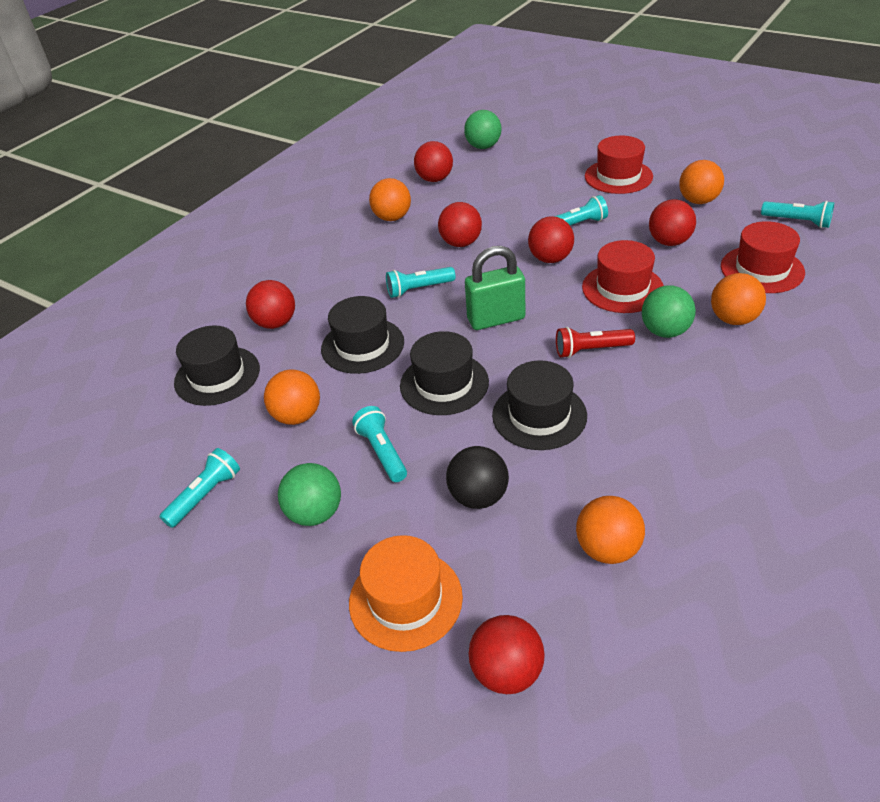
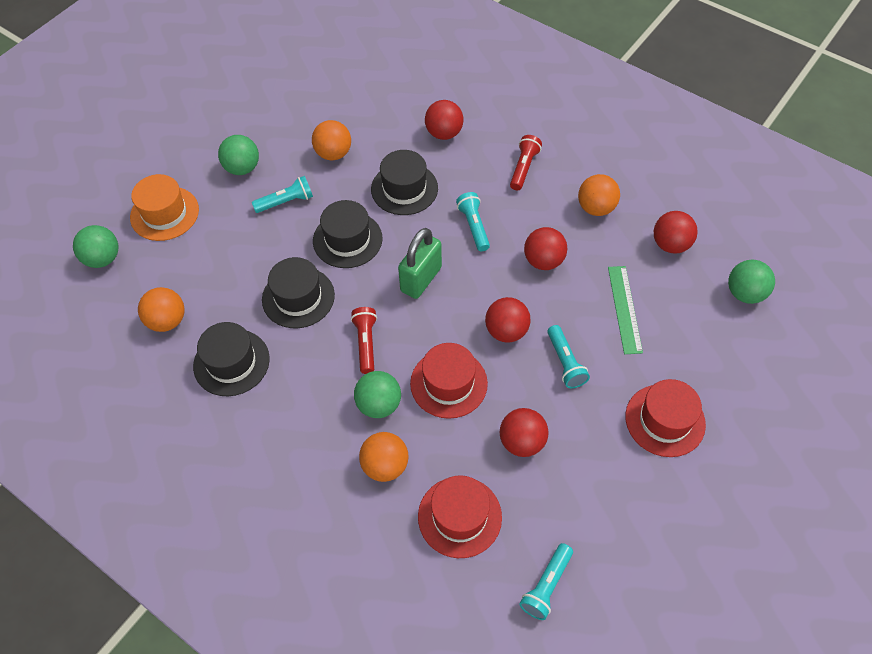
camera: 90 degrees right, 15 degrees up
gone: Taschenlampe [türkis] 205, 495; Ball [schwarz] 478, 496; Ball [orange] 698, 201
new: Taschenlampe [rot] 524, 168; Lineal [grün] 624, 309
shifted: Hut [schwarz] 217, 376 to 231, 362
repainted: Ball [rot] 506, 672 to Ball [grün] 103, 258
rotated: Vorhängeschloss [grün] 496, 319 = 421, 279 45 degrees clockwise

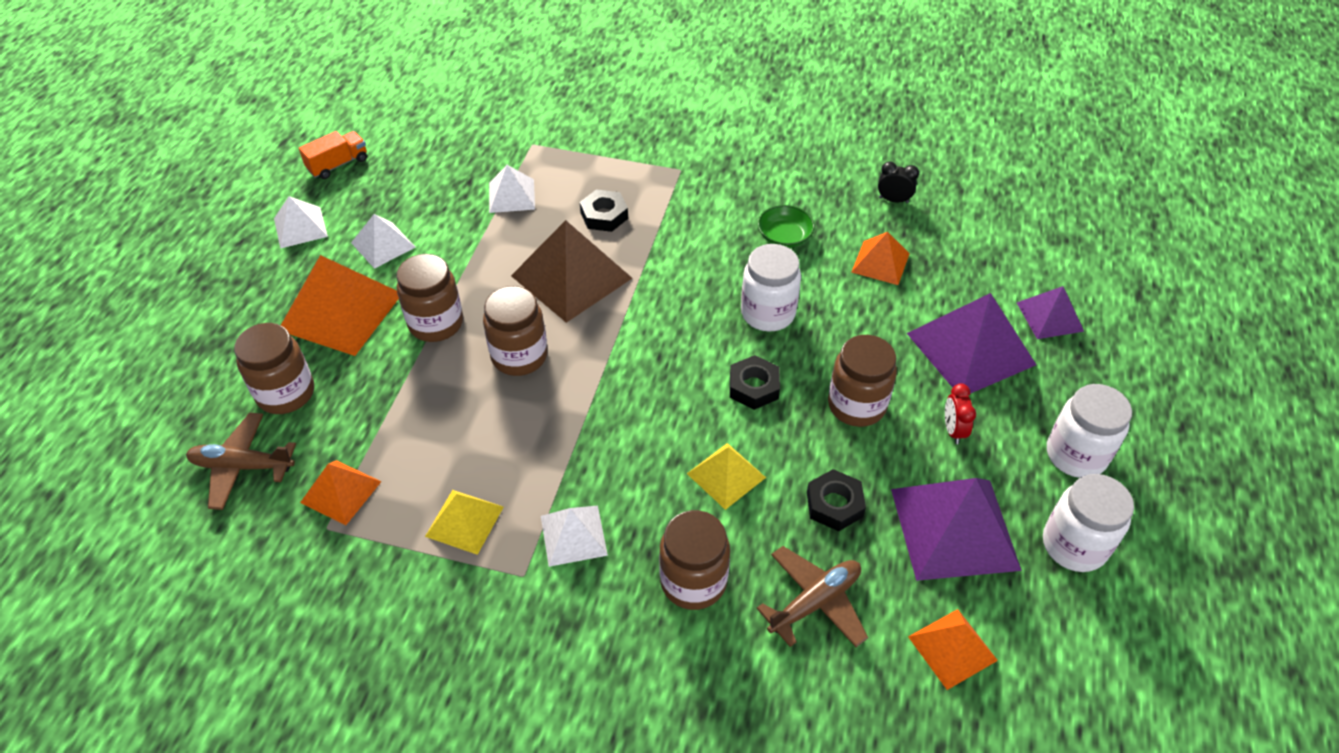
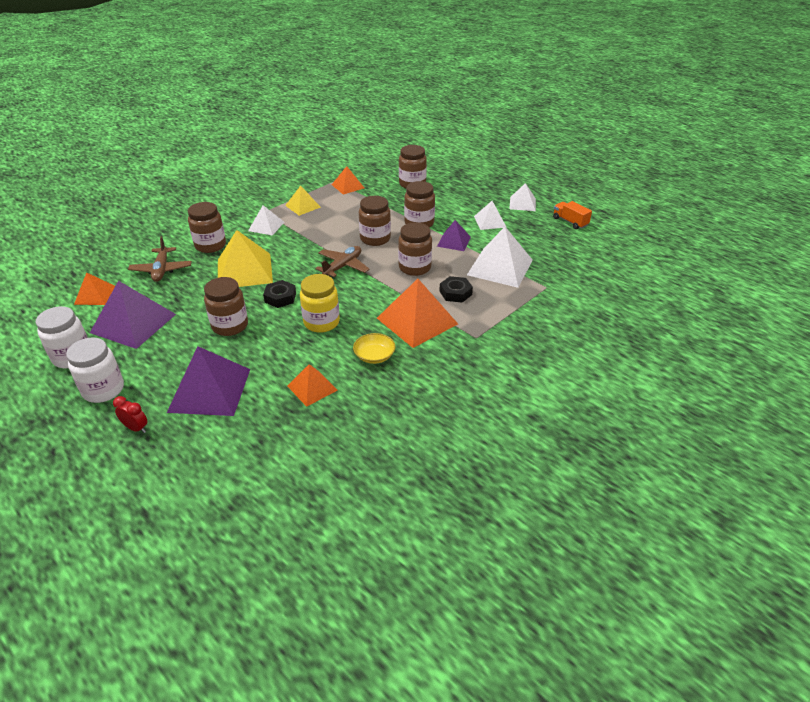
camera: 120 degrees right, 10 degrees down
gone: Sechskantmutter [schwarz] 834, 504; Wecker [schwarz] 893, 200
shifted: Flugzeug [braun] 242, 466 to 343, 266; Pyramide [orange] 341, 311 to 417, 321; Wecker [rot] 953, 430 to 136, 428; Pyramide [lila] 1049, 316 to 454, 241
swapped: Pyramide [braun] 571, 277 to Einmachglas [braun] 414, 267
repainted: Einmachglas [weiß] 768, 313 to Einmachglas [gelb] 321, 322; Schüssel [grün] 784, 236 to Schüssel [gelb] 374, 356
rotated: Lastwagen [orange] 338, 164 = 570, 222 150 degrees clockwise
scaled: Pyramide [weiß] 511, 195 = 500, 267 x1.79; Pyramide [gelb] 726, 475 = 244, 271 x1.79

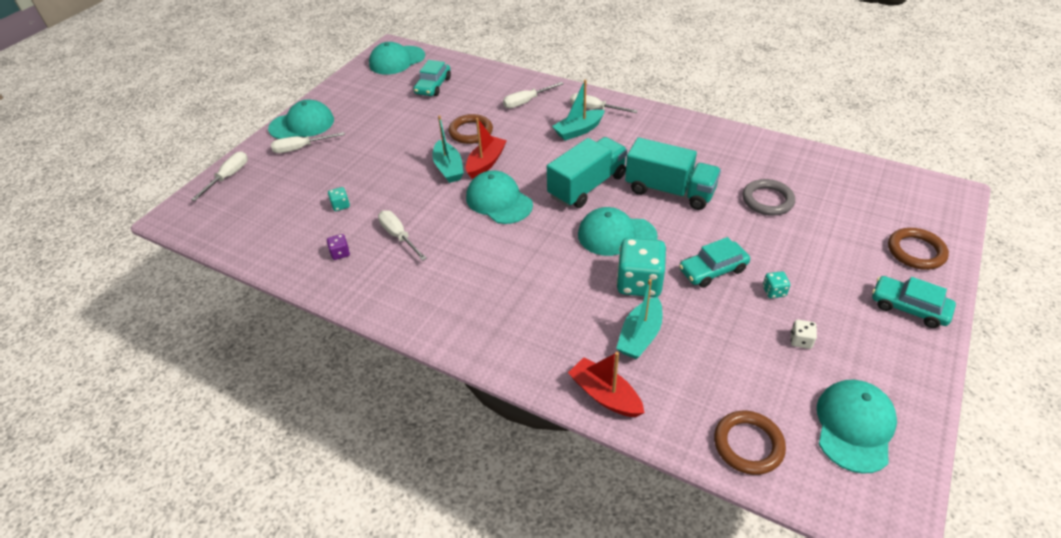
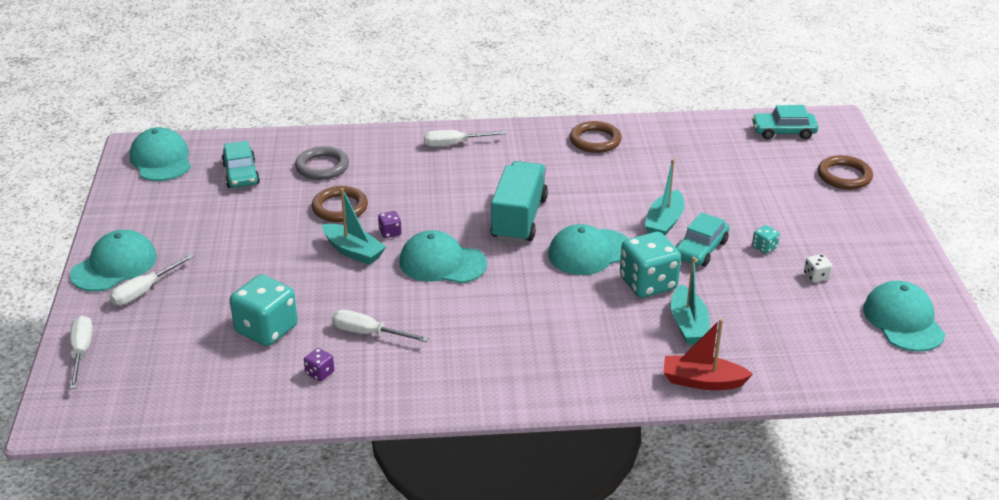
camera: 35 degrees left, 10 degrees down
gone: Schraubenzieher [weiß] 526, 102; Lastwagen [türkis] 669, 191
shifted: Boot [türkis] 578, 130 to 664, 222; Ring [braun] 748, 444 to 595, 140; Ring [grau] 767, 200 to 322, 167; Auto [türkis] 908, 307 to 783, 132
swapped: Boot [rot] 486, 163 to Spielwürfel [lila] 390, 232
rotated: Kappe [türkis] 397, 60 = 161, 160 135 degrees clockwise
scaled: Spielwürfel [türkis] 341, 205 = 266, 329 x2.26

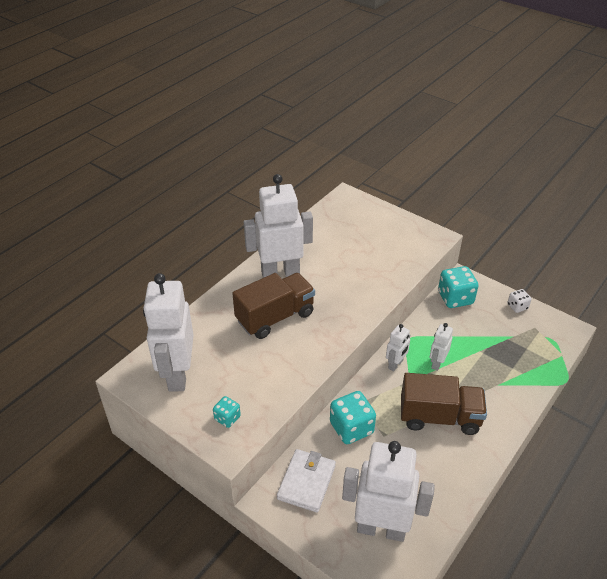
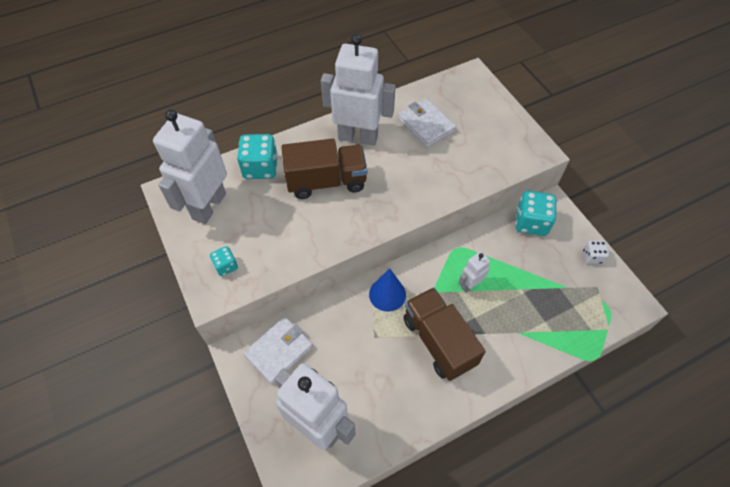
camera: 25 degrees right, 15 degrees up
gone: Roboter [weiß] 395, 364
new: Kegel [blau] 387, 294; Geldbörse [weiß] 426, 125
shifted: Spielwürfel [türkis] 351, 428 to 260, 168
rotated: Lastwagen [braun] 439, 417 = 438, 341 150 degrees counterclockwise

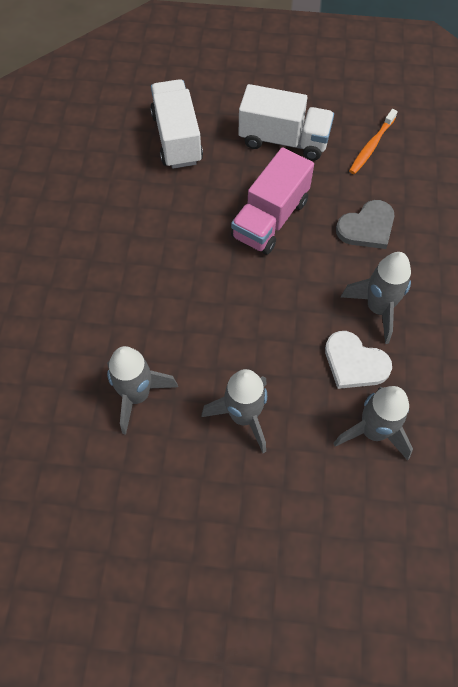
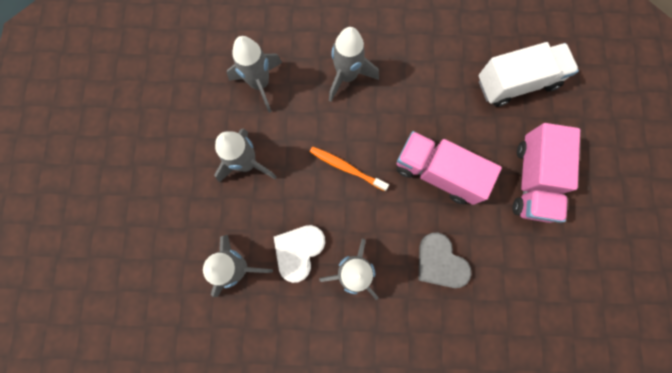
camera: 85 degrees right, 15 degrees up
new: Rakete [grau] 347, 76
shifted: Zahnbürste [orange] 371, 146 to 346, 168
repainted: Lastwagen [weiß] 284, 140 to Lastwagen [rosa] 532, 180

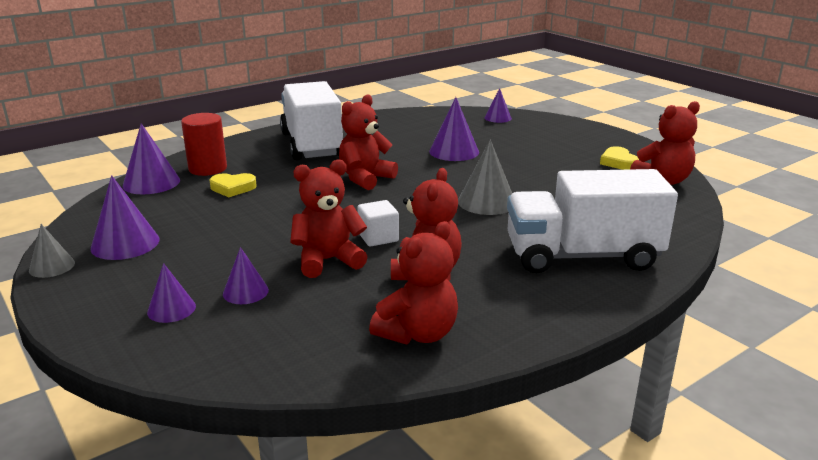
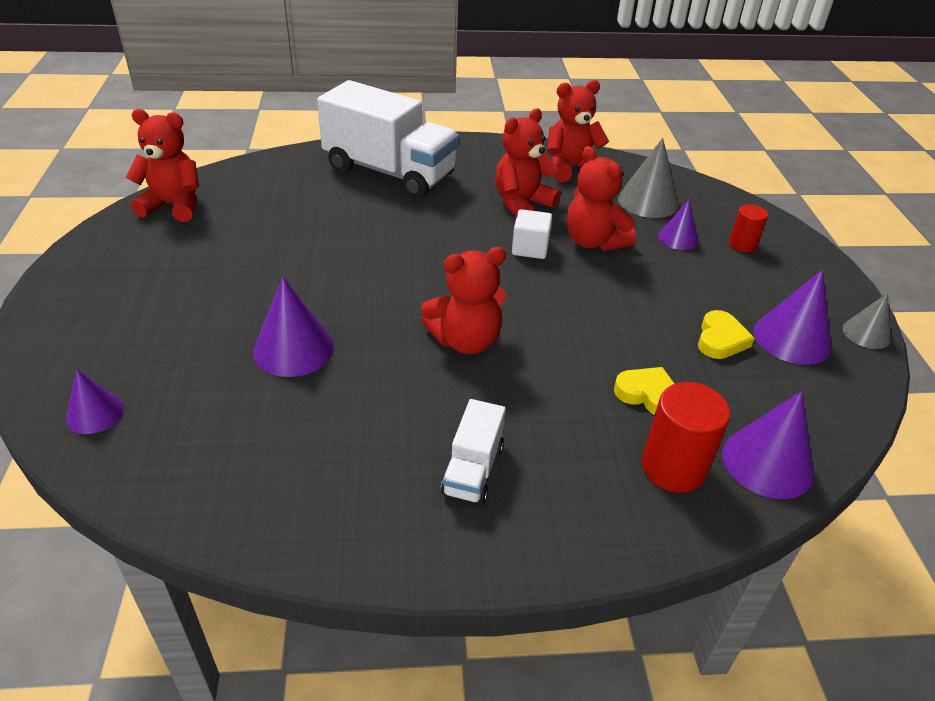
camera: 150 degrees left, 15 degrees up
shifted: Kegel [grau] 486, 202 to 648, 201; Herz [gelb] 618, 162 to 720, 339
swapped: Kegel [lila] 171, 309 to Vollzylinder [rot] 742, 244
rotated: Teddybär [rot] 328, 260 = 593, 242 45 degrees clockwise
scaled: Lastwagen [weiß] 312, 145 = 473, 470 x0.47

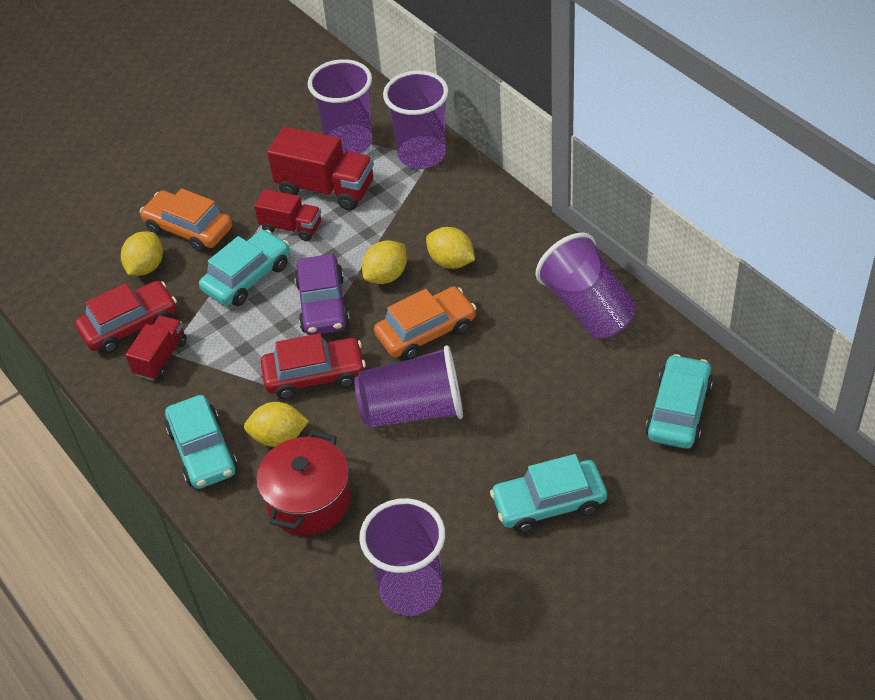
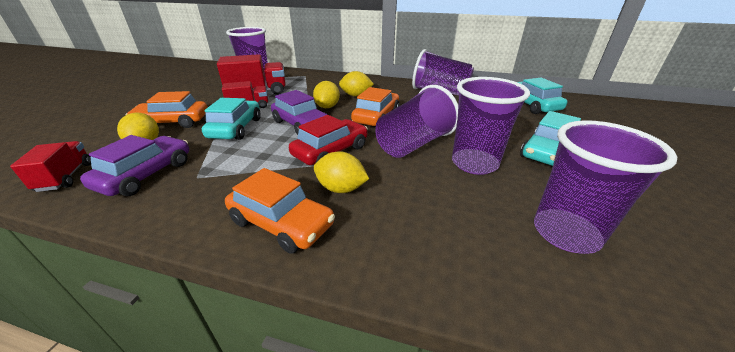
camera: 40 degrees left, 15 degrees down
gone: Kochtopf [rot] 308, 500
shifted: Lastwagen [rot] 160, 358 to 66, 177; Becher [lila] 422, 155 to 474, 163
repainted: Auto [rot] 130, 325 to Auto [lila] 146, 174; Auto [türkis] 203, 451 to Auto [orange] 281, 223
rotated: Zitrone [gelb] 279, 437 = 341, 189 60 degrees clockwise

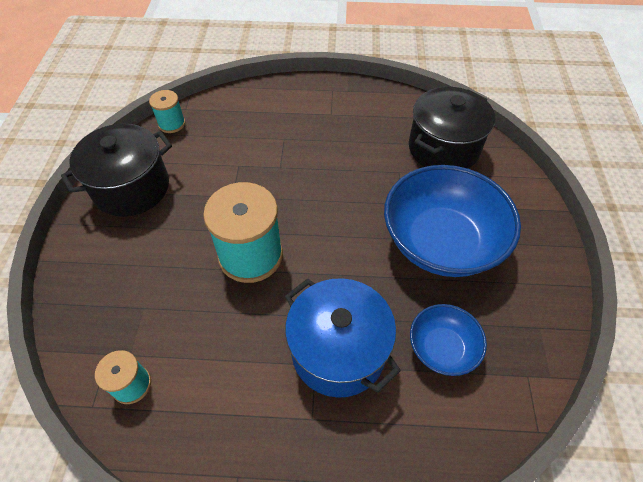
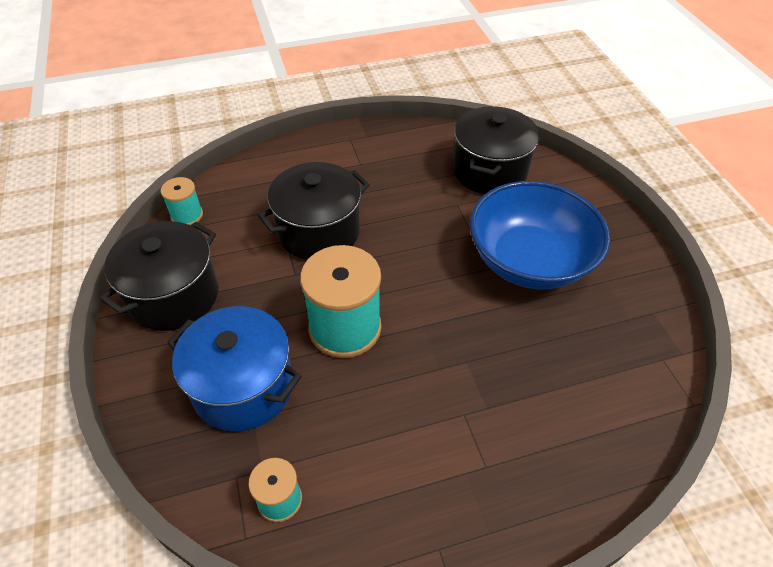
camera: 20 degrees left, 5 degrees down
gone: Schüssel [blau] 442, 348
new: Kochtopf [schwarz] 319, 231
shifted: Kochtopf [blau] 338, 351 to 243, 387

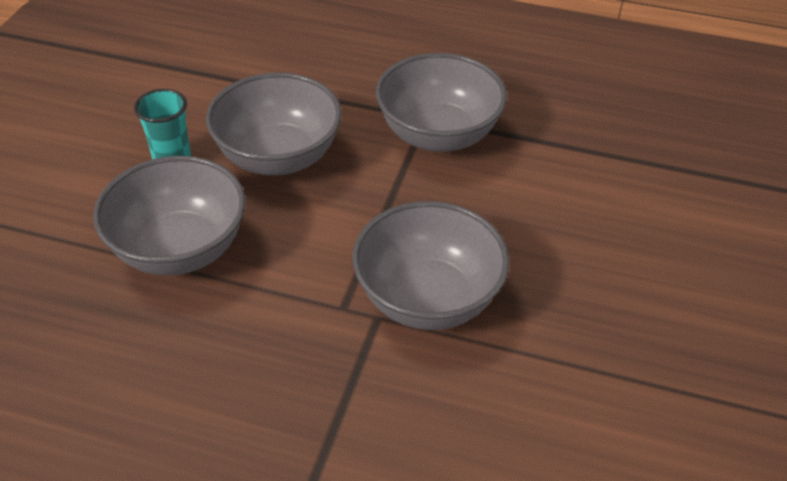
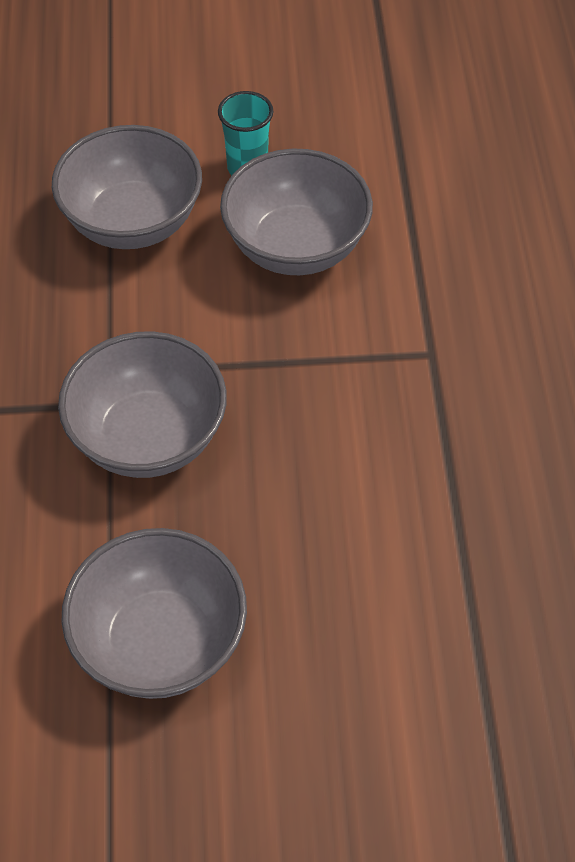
camera: 70 degrees right, 10 degrees up
shifted: Schüssel [grau] 438, 135 to 160, 642

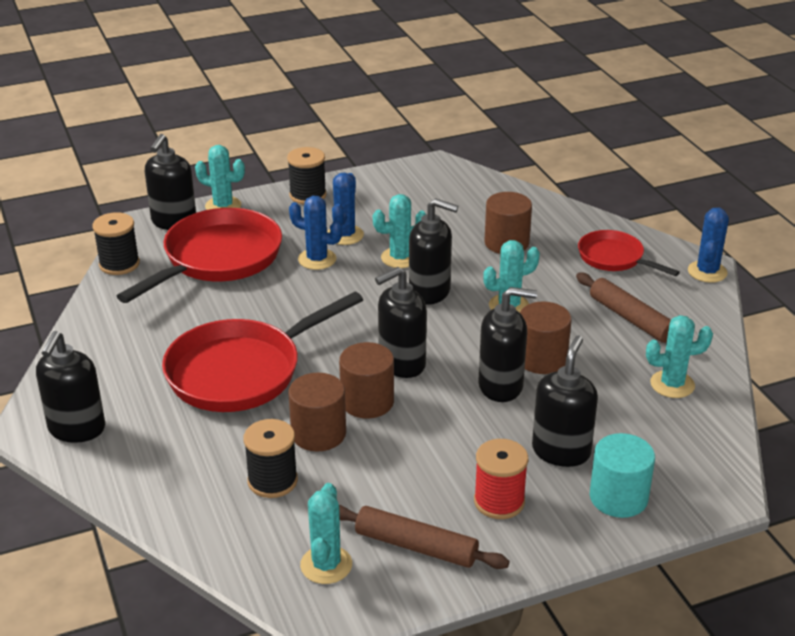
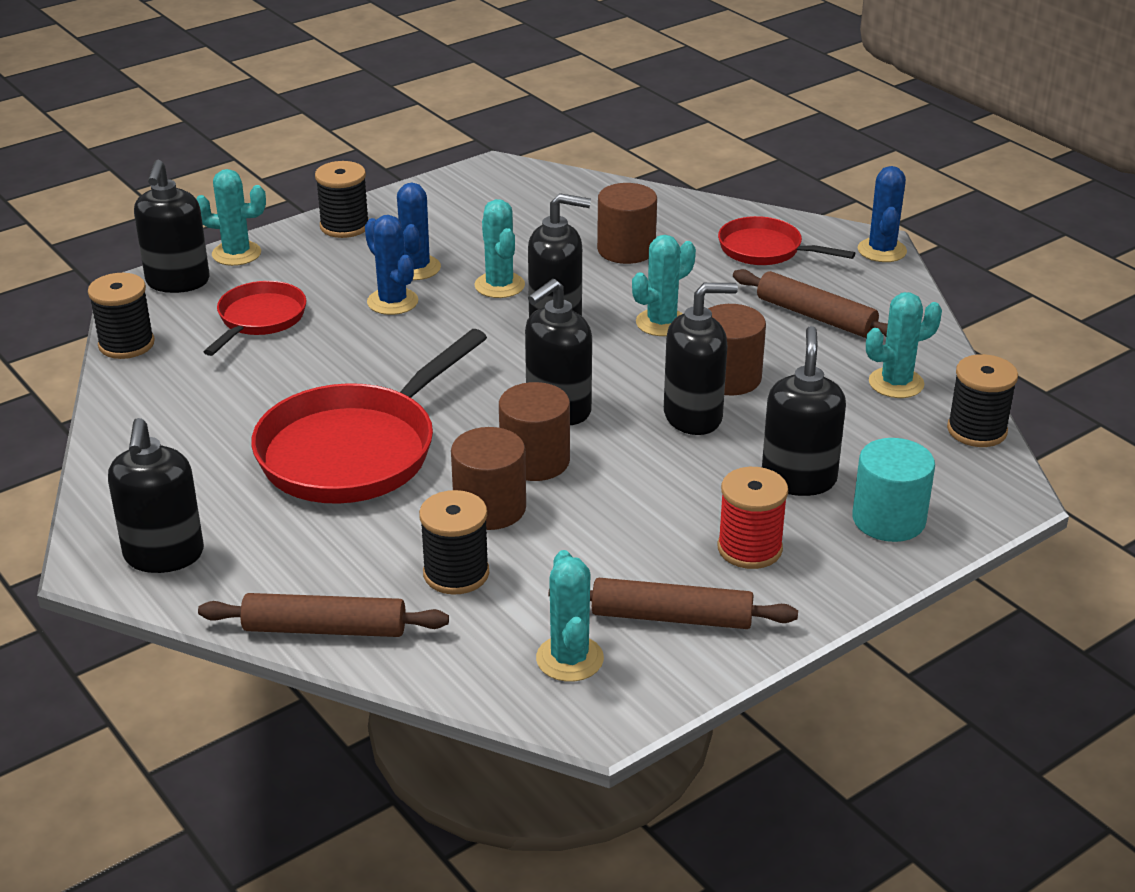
camera: 15 degrees left, 0 degrees up
new: Nudelholz [braun] 325, 628; Garnrolle [schwarz] 977, 430
rotated: Kaktus [blau] 317, 259 = 392, 302 45 degrees clockwise; Kaktus [türkis] 400, 258 = 499, 285 75 degrees counterclockwise
scaled: Pfanne [rot] 218, 259 = 259, 319 x0.56

